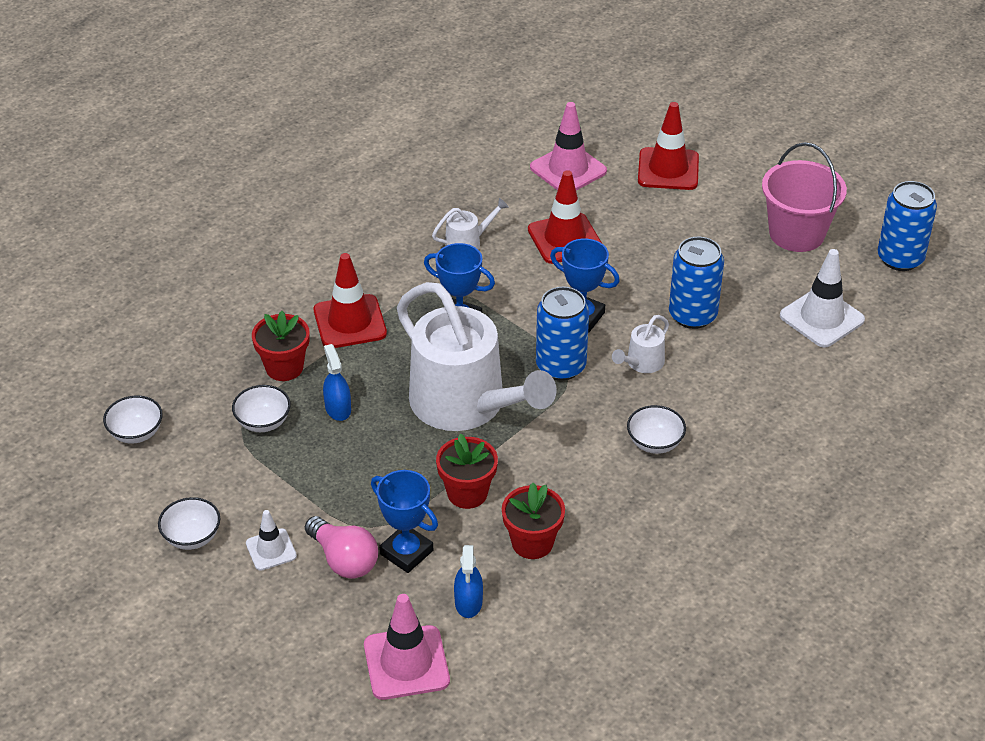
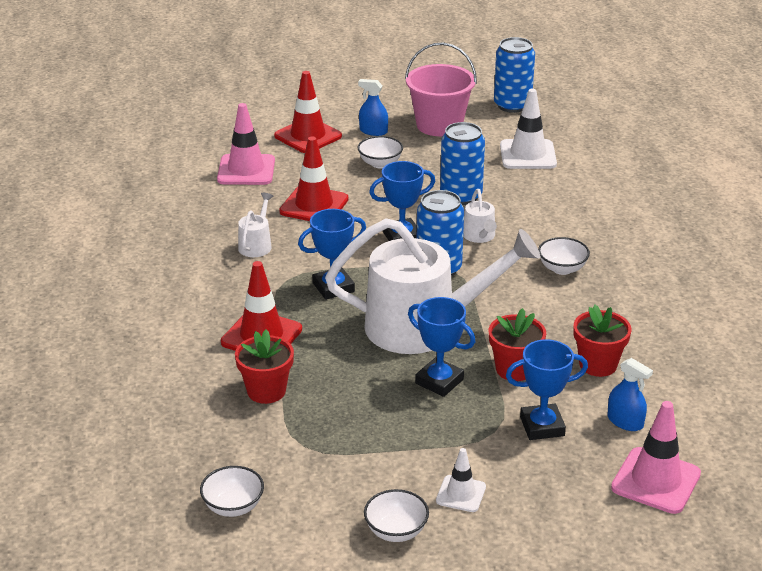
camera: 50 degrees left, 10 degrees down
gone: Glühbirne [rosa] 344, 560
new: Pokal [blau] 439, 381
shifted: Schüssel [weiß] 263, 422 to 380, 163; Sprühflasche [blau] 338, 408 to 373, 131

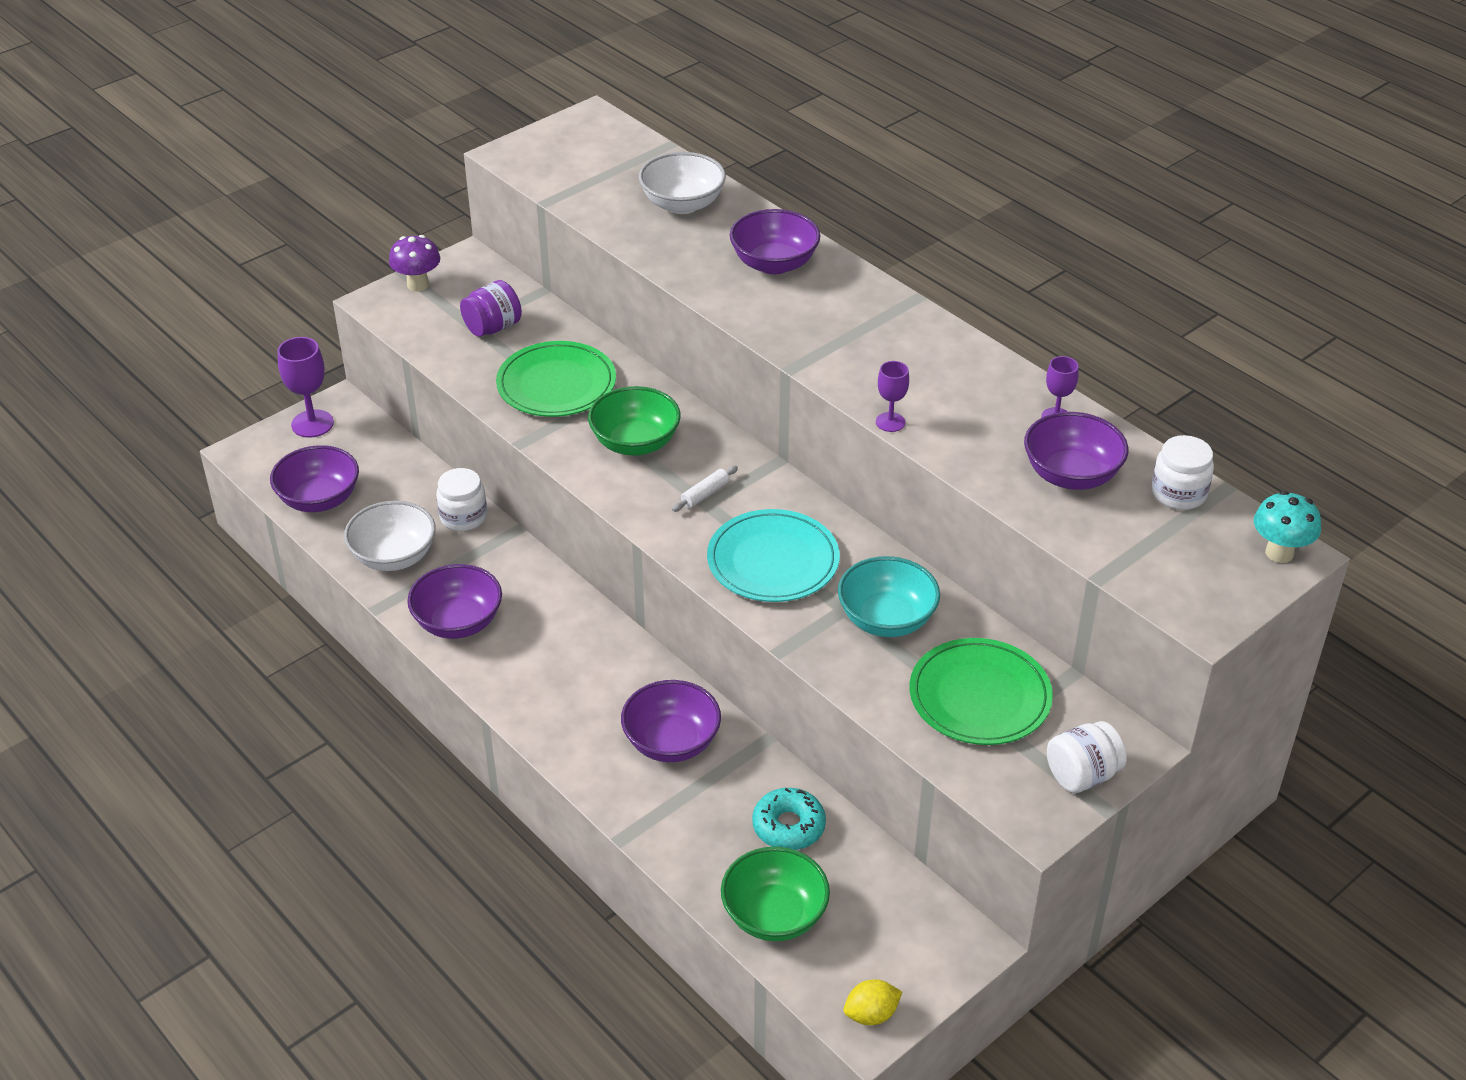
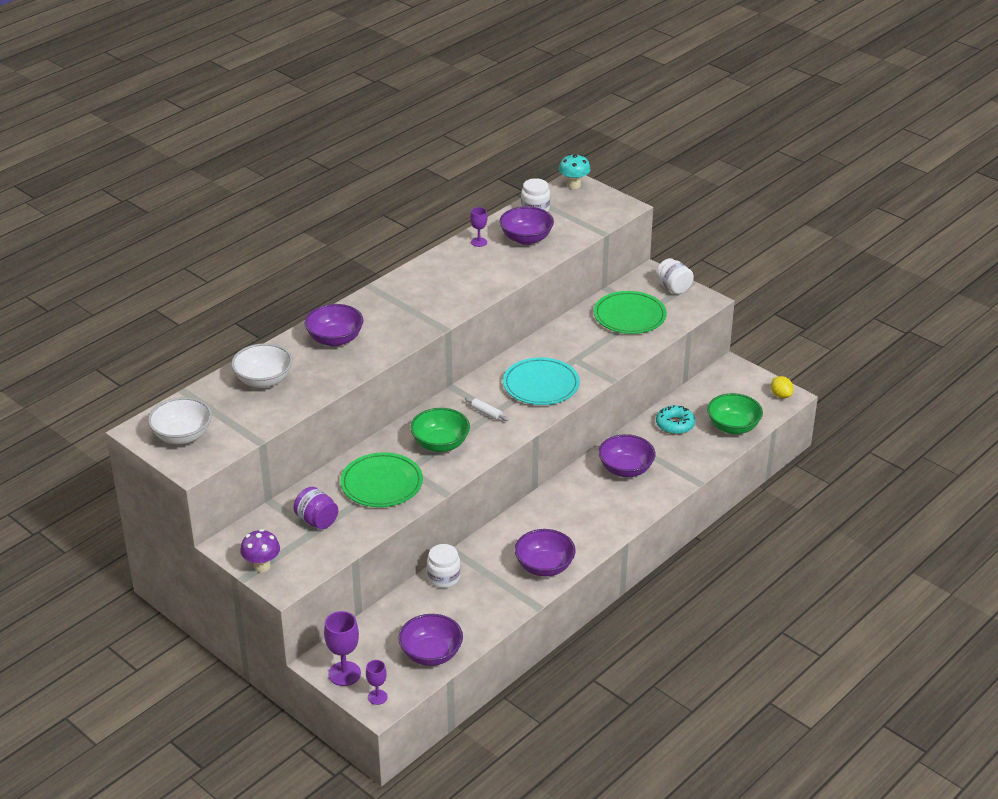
camera: 95 degrees left, 5 degrees down
gone: Schüssel [türkis] 886, 619
shifted: Schüssel [weiß] 394, 556 to 182, 436; Kelch [lila] 890, 422 to 377, 697

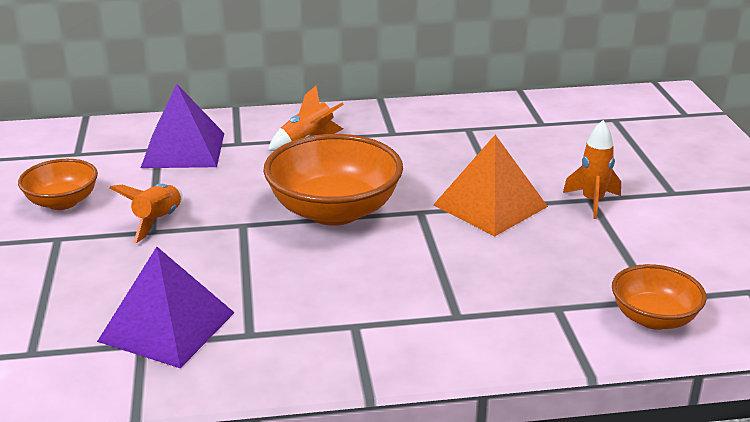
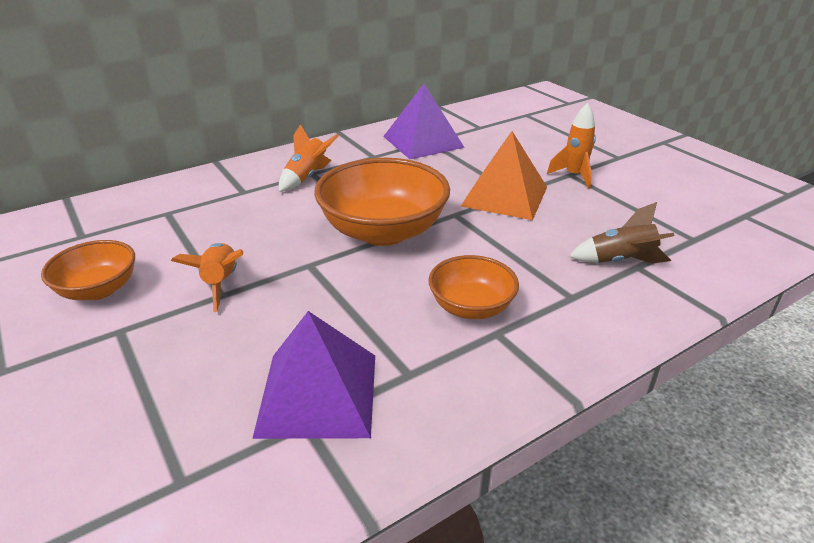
camera: 25 degrees left, 5 degrees up
new: Rakete [braun] 621, 261
shifted: Pyramide [lila] 183, 150 to 423, 142; Schüssel [orange] 653, 318 to 471, 307

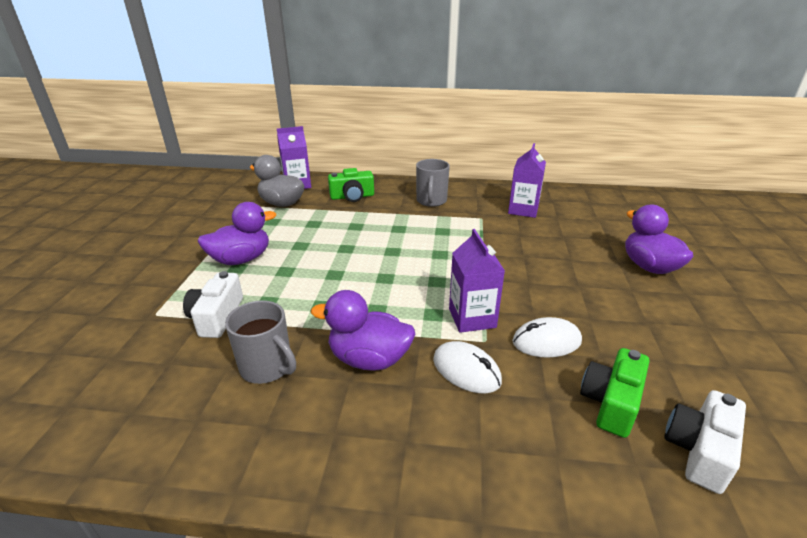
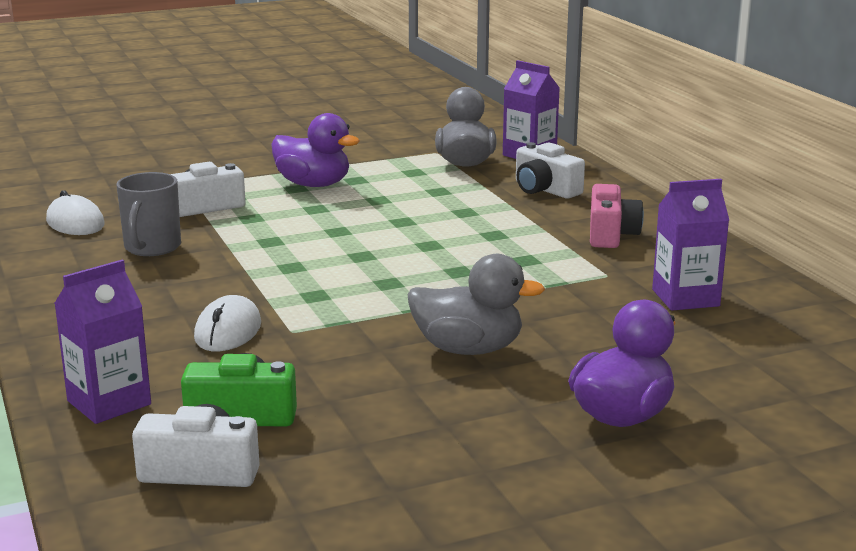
camera: 60 degrees right, 10 degrees down
gone: Ente [lila] 369, 359
new: Ente [grau] 468, 349
shifted: Getränkekarton [lila] 472, 318 to 109, 403; Computermaus [weiß] 546, 341 to 75, 223
swapped: Tasse [grau] 431, 201 to Kamera [rosa] 610, 234
repainted: Kamera [grün] 352, 196 to Kamera [weiß] 545, 189

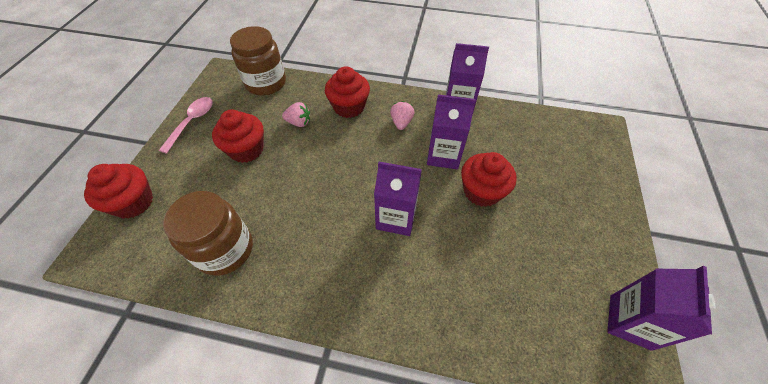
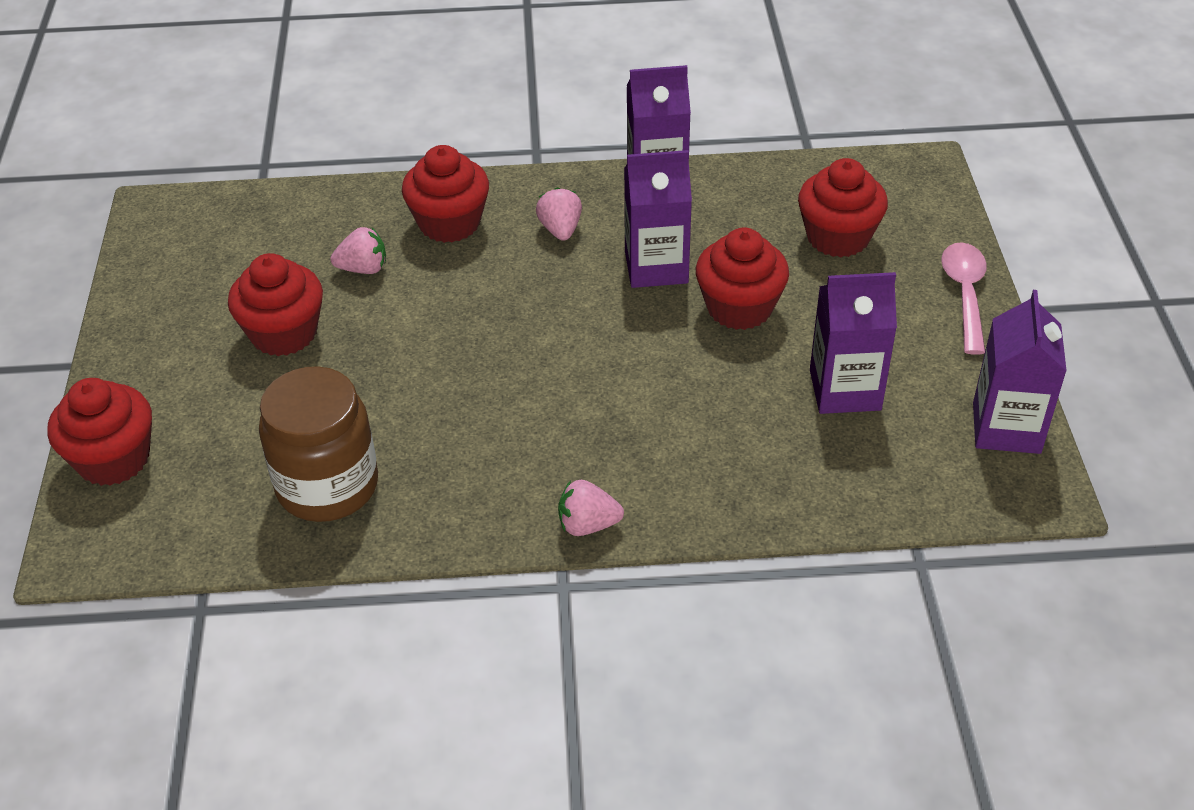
camera: 15 degrees left, 10 degrees down
gone: Einmachglas [braun] 266, 83
new: Erdbeere [rosa] 587, 525; Muffin [rot] 838, 237
shifted: Löffel [rosa] 192, 122 to 965, 294; Getränkekarton [lila] 396, 218 to 845, 390

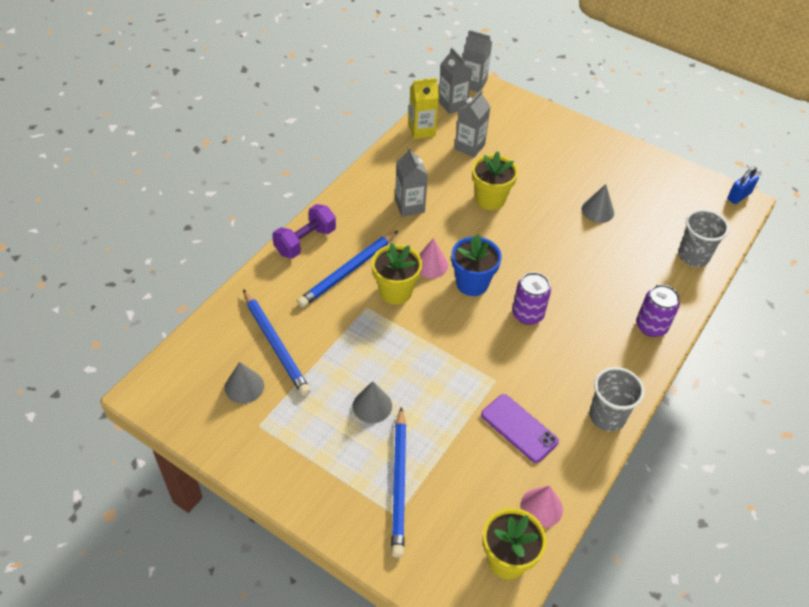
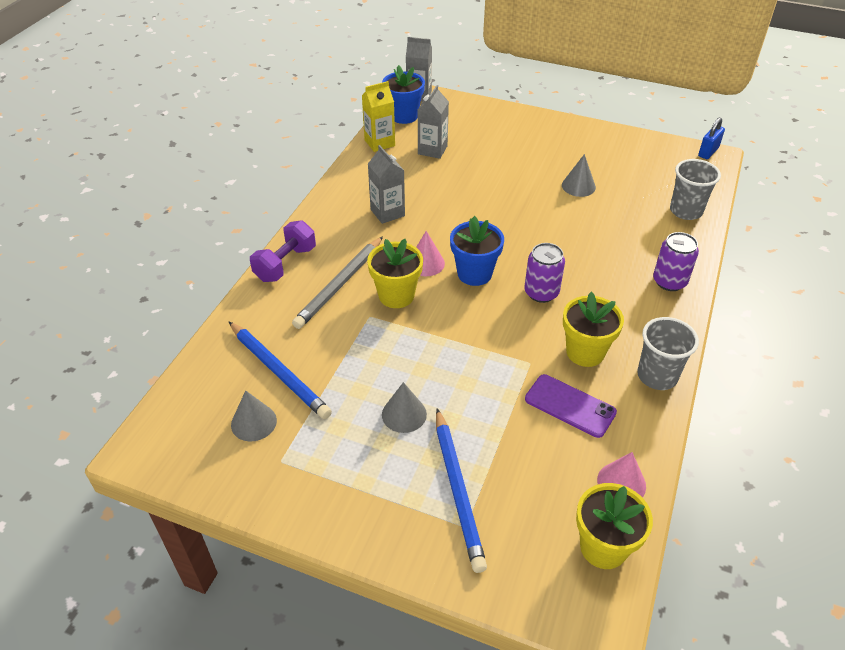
camera: 10 degrees left, 5 degrees down
shifted: Blumentopf [gelb] 490, 199 to 585, 352
swapped: Getränkekarton [grau] 452, 104 to Blumentopf [blau] 404, 116
repainted: Bleistift [blau] 348, 271 to Bleistift [grau] 340, 285

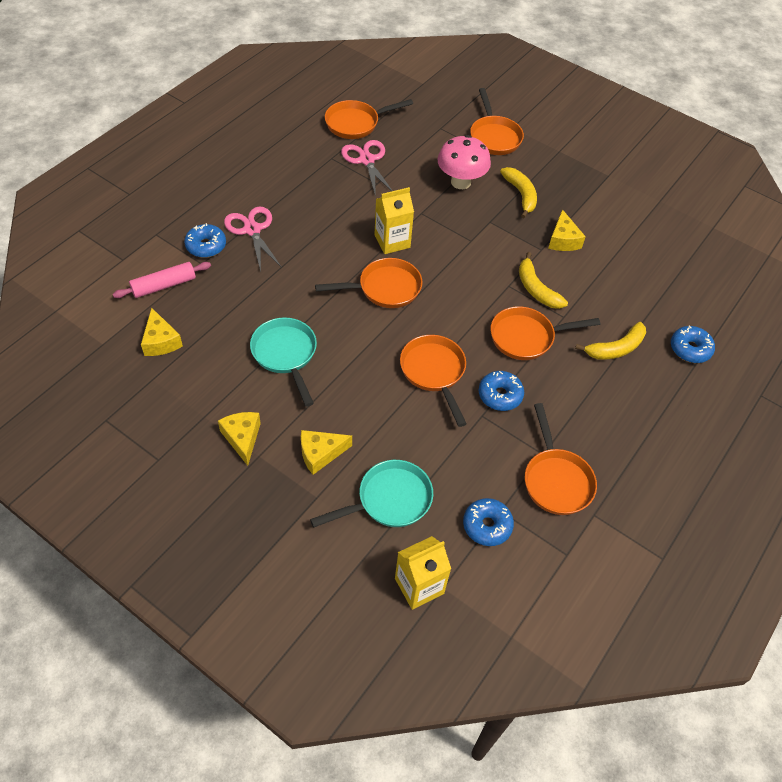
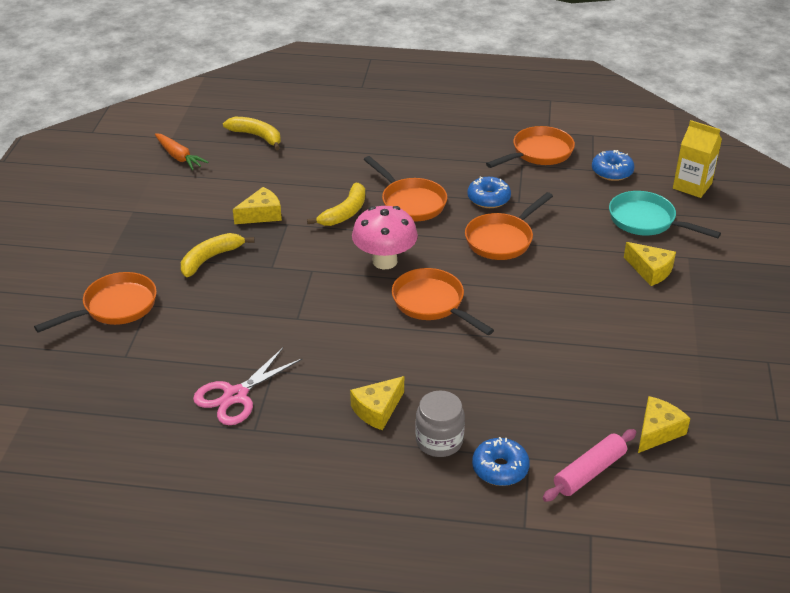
camera: 115 degrees left, 15 degrees down
gone: Pfanne [türkis] 286, 355; Pfanne [orange] 356, 123; Getränkekarton [gelb] 392, 241; Donut [blau] 690, 349
new: Karotte [orange] 179, 157
shifted: Käse [gelb] 242, 438 to 377, 410; Pilz [rosa] 460, 182 to 384, 261; Banane [gelb] 615, 348 to 257, 136
swapped: Schere [rosa] 252, 230 to Einmachglas [grau] 439, 441
rotated: Nudelholz [rosa] 164, 285 = 589, 472 75 degrees counterclockwise

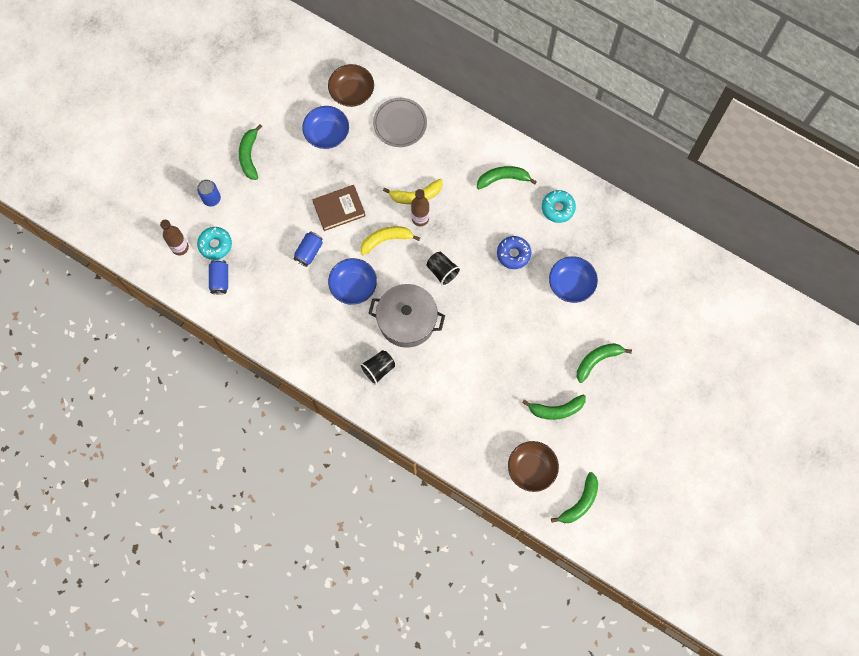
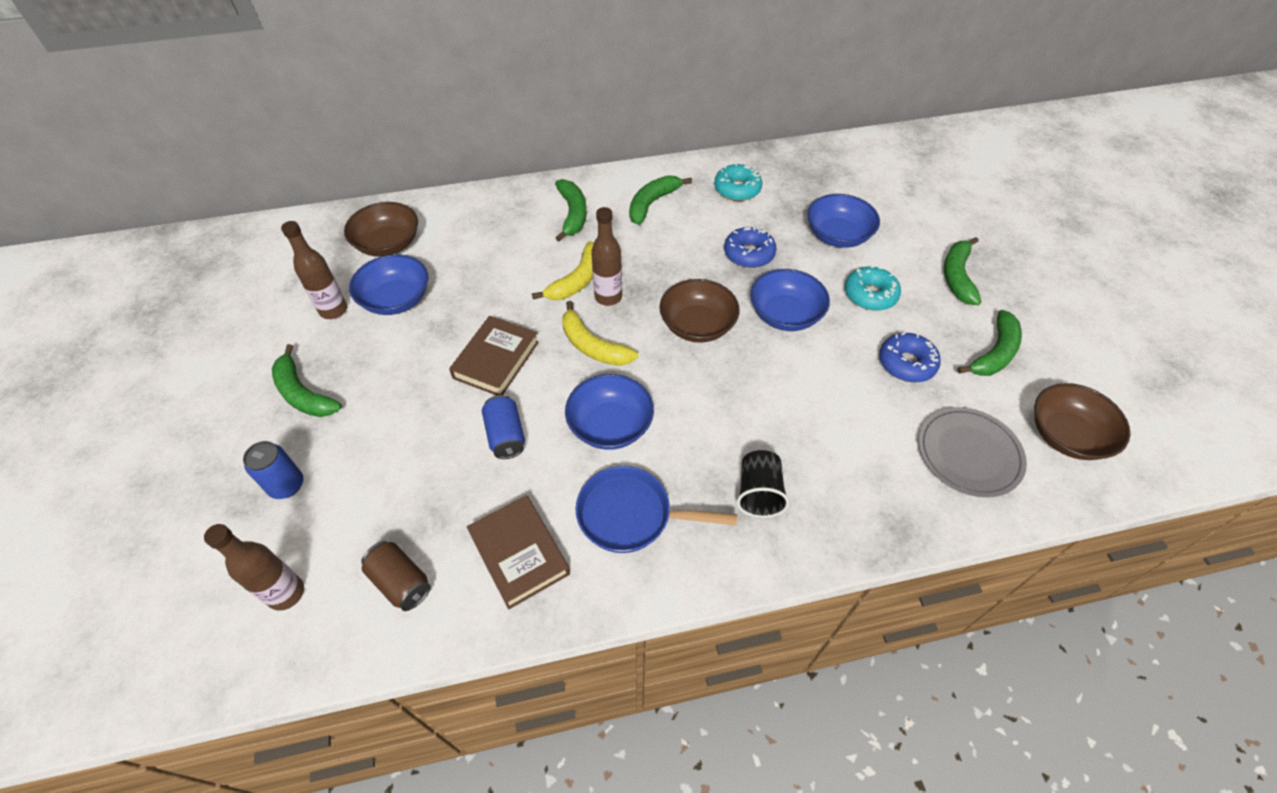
camera: 45 degrees left, 20 degrees down
gone: Kochtopf [grau] 407, 320
new: Flasche [braun] 333, 310; Buch [braun] 519, 553; Pfanne [blau] 631, 515; Schüssel [blau] 785, 315; Donut [blau] 906, 363
shifted: Donut [türkis] 215, 245 to 870, 295; Teller [grau] 400, 123 to 969, 454; Banane [grün] 580, 502 to 572, 214
swapped: Becher [schwarz] 442, 271 to Schüssel [braun] 697, 325
repainted: Dose [blau] 220, 280 to Dose [braun] 401, 582
rotated: Banane [gelb] 386, 240 = 593, 346 75 degrees counterclockwise

